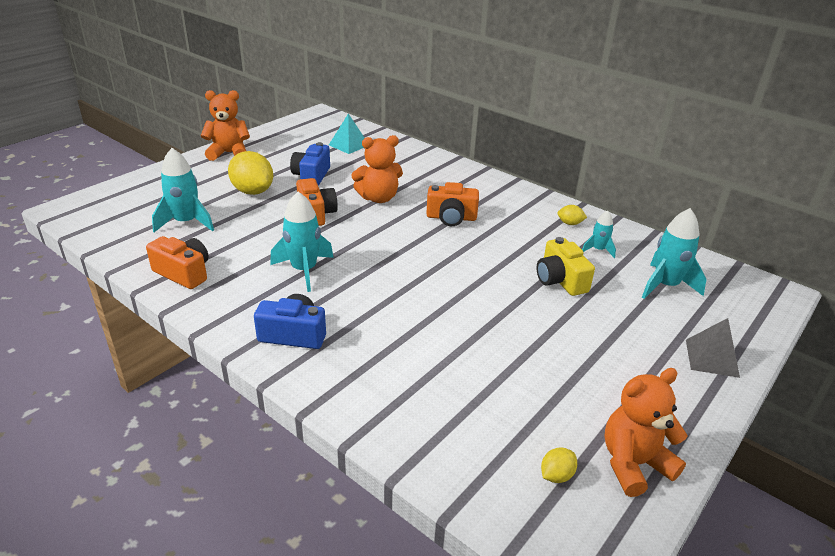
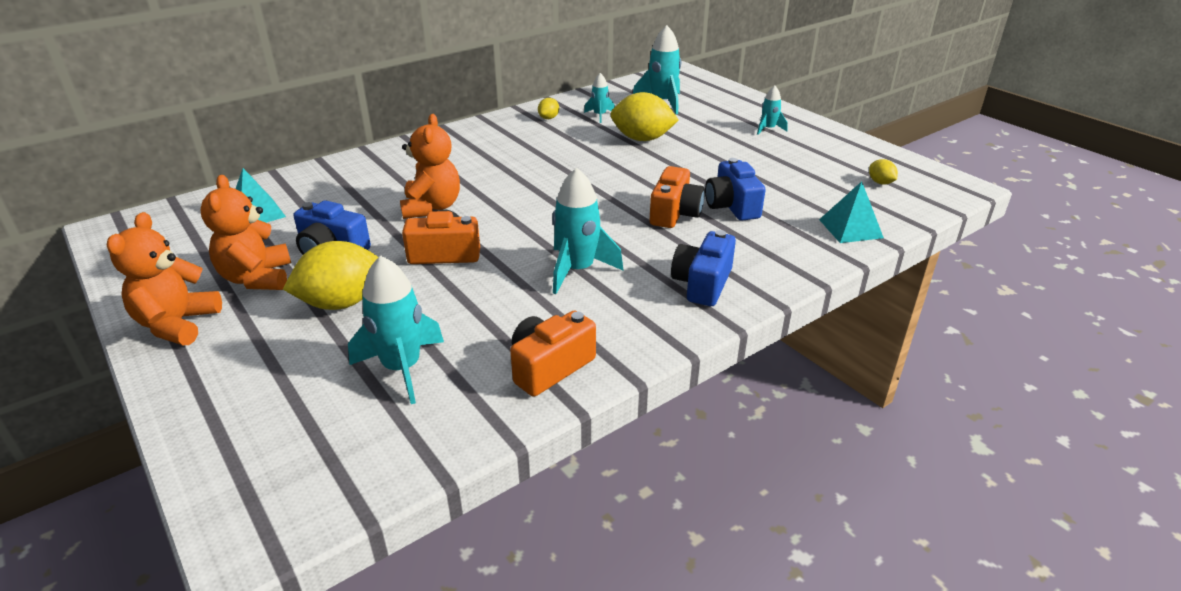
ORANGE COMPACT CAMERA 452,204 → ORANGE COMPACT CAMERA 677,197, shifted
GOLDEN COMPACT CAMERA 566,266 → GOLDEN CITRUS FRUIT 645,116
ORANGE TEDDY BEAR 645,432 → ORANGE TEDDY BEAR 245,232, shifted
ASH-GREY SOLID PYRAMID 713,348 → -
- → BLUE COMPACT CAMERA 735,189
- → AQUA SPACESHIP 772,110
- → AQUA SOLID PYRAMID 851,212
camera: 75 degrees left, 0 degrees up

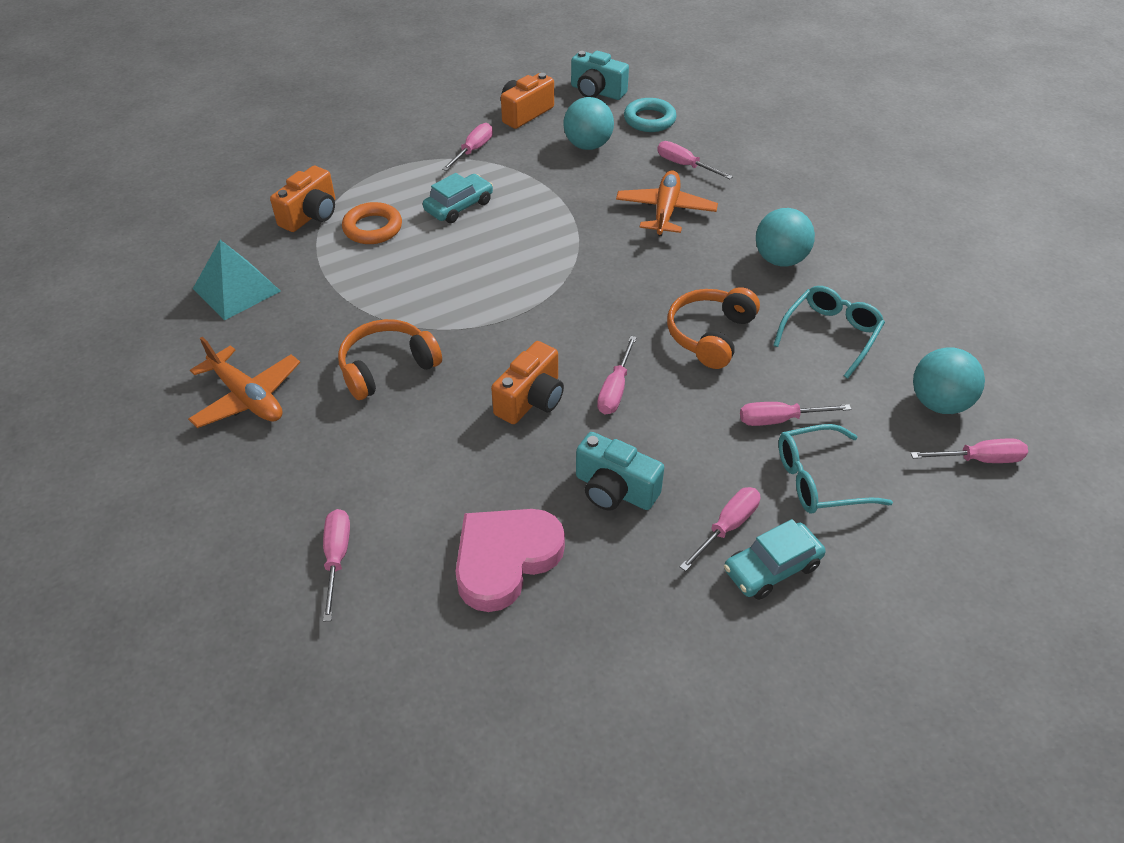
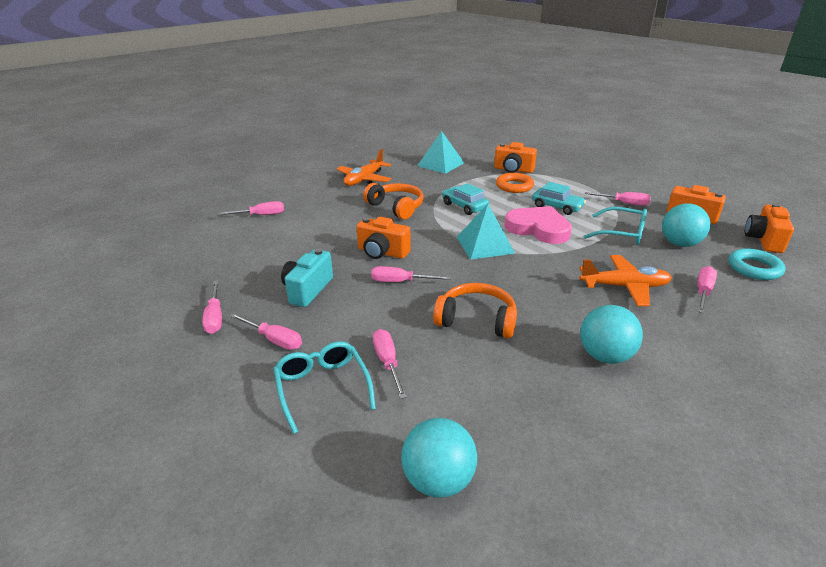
ROSE-PINK HEART SHAPE 510,560 → ROSE-PINK HEART SHAPE 538,225, shifted
AQUA COMPACT CAMERA 600,75 → ORANGE COMPACT CAMERA 769,228
AQUA AUTOMOBILE 775,559 → AQUA AUTOMOBILE 465,199, shifted
AQUA EYEGLASSES 829,332 → AQUA EYEGLASSES 615,226, shifted
ROSE-PINK HAND SCREWDRIVER 969,450 → ROSE-PINK HAND SCREWDRIVER 212,307, shifted
- → AQUA SOLID PYRAMID 486,232
camera: 80 degrees right, 15 degrees down

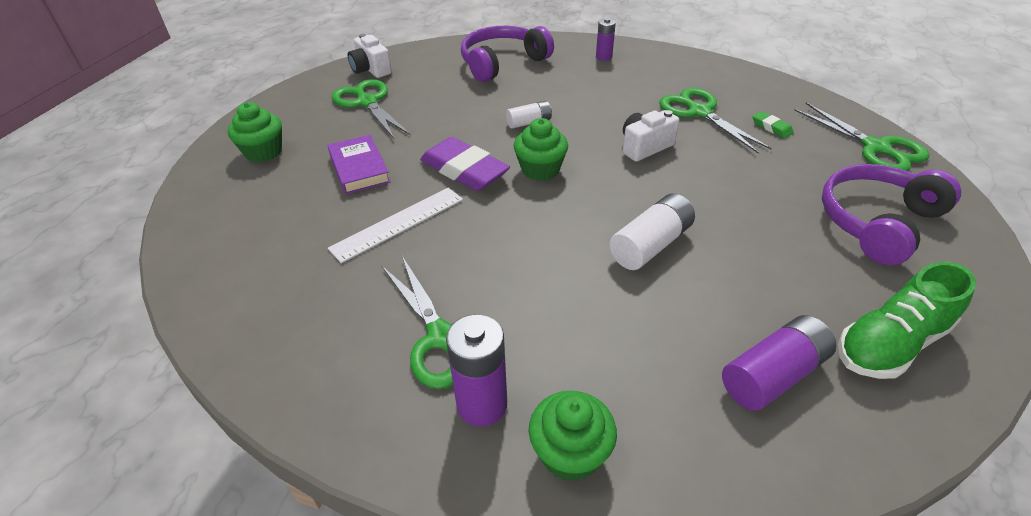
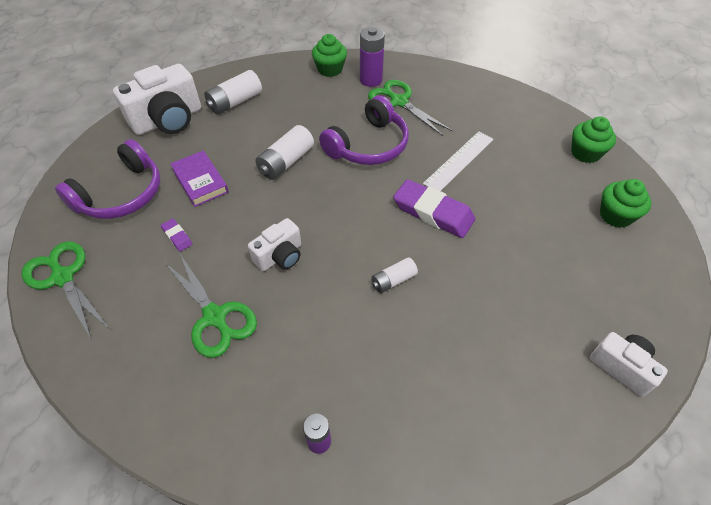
VIOLET HARDCOVER 359,164 → VIOLET HARDCOVER 199,179, shifted
EMERALD SHEARS 371,109 → -
VIOLET HEADSET 507,54 → VIOLET HEADSET 364,130, shifted
EMERALD FAIRY CAKE 541,149 → EMERALD FAIRY CAKE 593,139, shifted
VIOLET BATTERY 779,363 → SNOW-WHITE BATTERY 233,92
EMERALD PENCIL ERASER 773,124 → -
EMERALD SHOE 907,320 → SNOW-WHITE COMPACT CAMERA 157,99
- → VIOLET PENCIL ERASER 176,235
camera: 170 degrees right, 10 degrees up

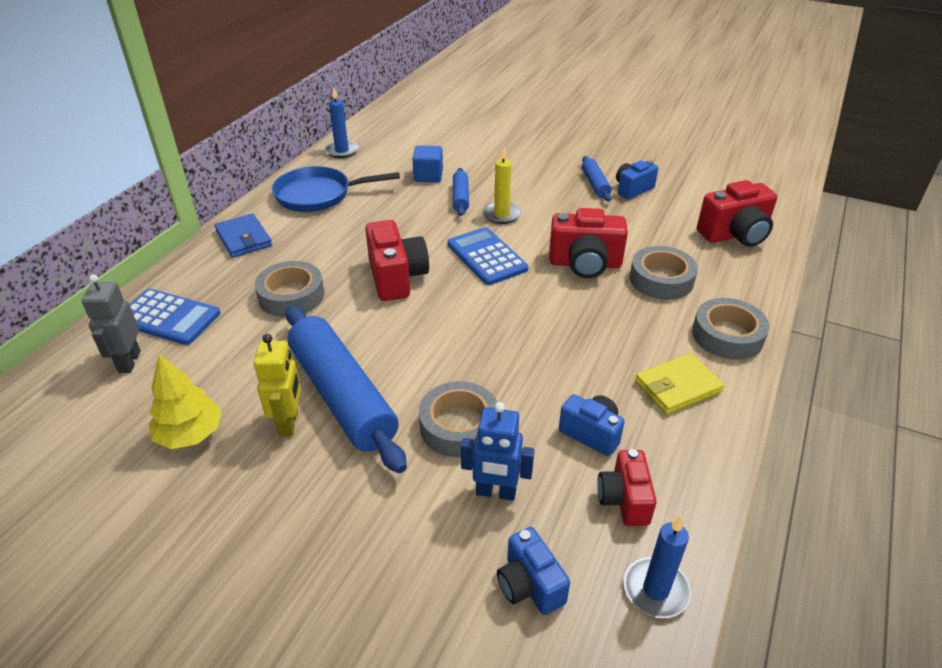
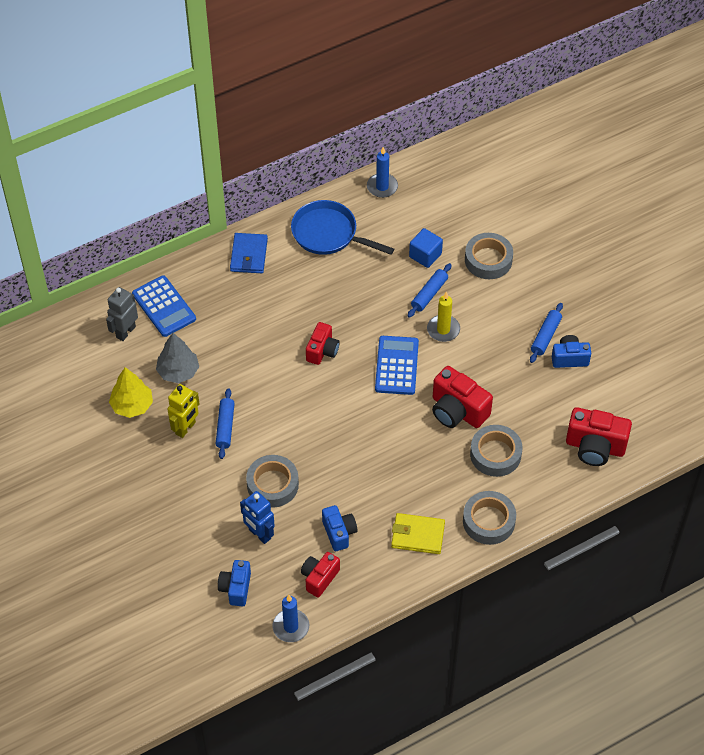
ASH-GREY TAPE 289,289 → ASH-GREY TAPE 489,256, shifted
BLUE DOUGH ROLLER 346,389 → BLUE DOUGH ROLLER 225,423, x0.47
SCARLET COMPACT CAMERA 397,260 → SCARLET COMPACT CAMERA 323,343, x0.63
- → ASH-GREY TREE 177,358
camera: 35 degrees right, 15 degrees up

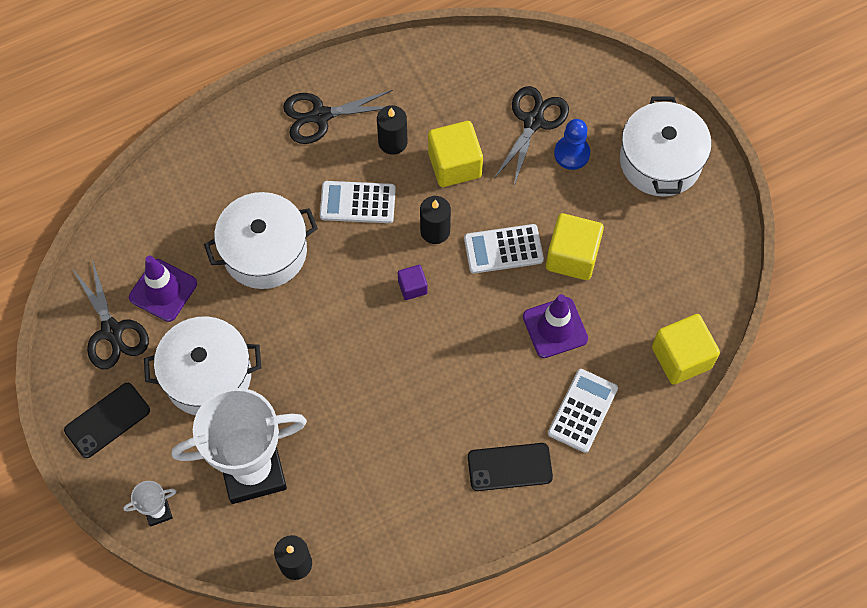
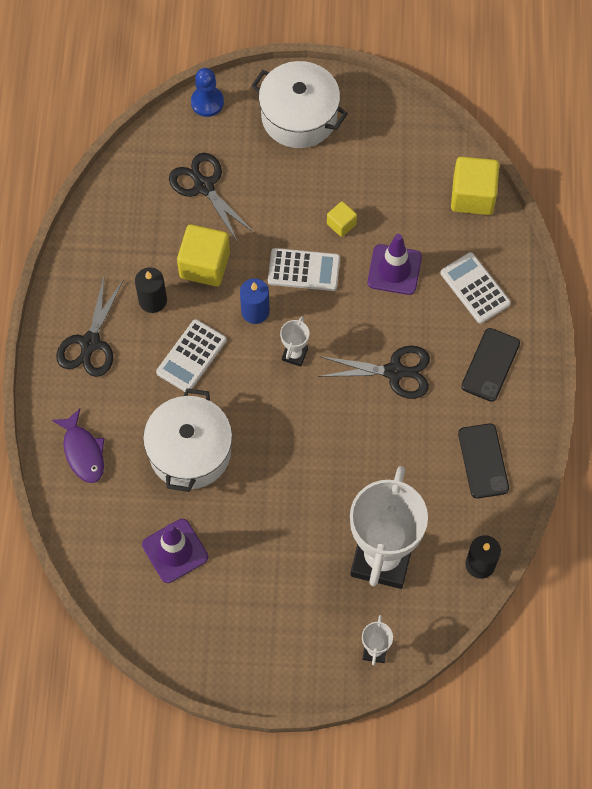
BLACK MOBILE PHONE 107,420 → BLACK MOBILE PHONE 483,461, shifted
BLACK SHEARS 110,314 → BLACK SHEARS 374,372, shifted
SNOW-WHITE STOCKPOT 202,366 → -
VIOLET CUBE 413,282 → SNOW-WHITE PRIZE CUP 294,341
BLACK WAX CANDLE 435,220 → BLUE WAX CANDLE 254,301
SNOW-WHITE CALCULATOR 504,249 → SNOW-WHITE CALCULATOR 304,269, 105 degrees counterclockwise
GOLDEN CUBE 575,246 → GOLDEN CUBE 342,219, x0.53
BLUE GAME PAWN 572,144 → BLUE GAME PAWN 207,92, shifted
- → VIOLET TOY FISH 78,446
camera: 60 degrees left, 0 degrees up

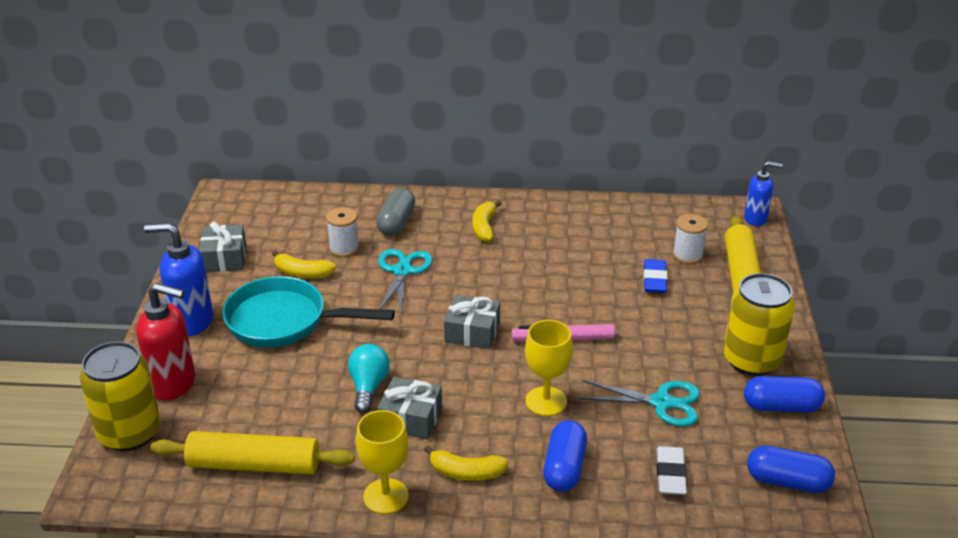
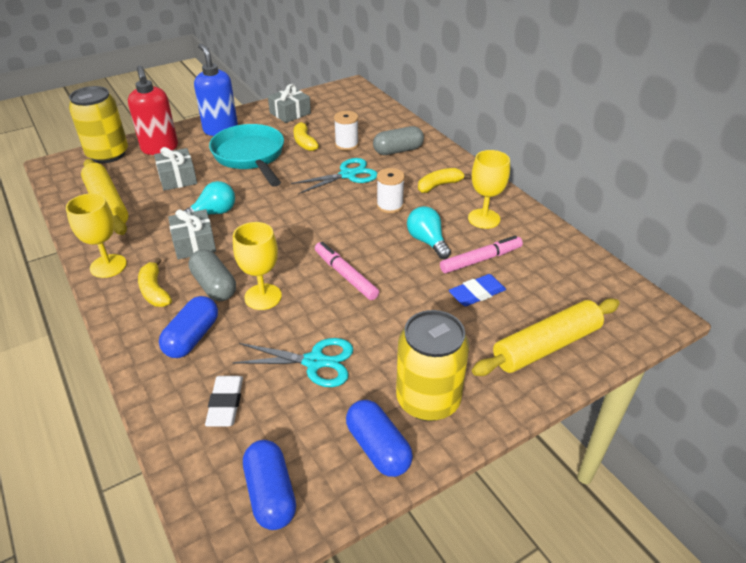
ASH-GREY WRAPPED GIFT 472,322 → ASH-GREY WRAPPED GIFT 175,169, shifted
BLUE CAPSULE 565,456 → BLUE CAPSULE 188,327, 45 degrees counterclockwise
AQUA SHEARS 639,403 → AQUA SHEARS 292,362, 60 degrees counterclockwise
SNOW-WHITE PENCIL ERASER 671,470 → SNOW-WHITE PENCIL ERASER 224,401, 60 degrees counterclockwise
SNOW-WHITE SPOOL 690,239 → SNOW-WHITE SPOOL 391,190, shifted
BLUE SOAP PUMP 763,193 → -
- → ASH-GREY CAPSULE 212,275
- → AQUA LIGHT BULB 429,232
- → ROSE-PINK FELT PEN 481,254
- → GOLDEN WINE GLASS 489,189
camera: 55 degrees right, 5 degrees up

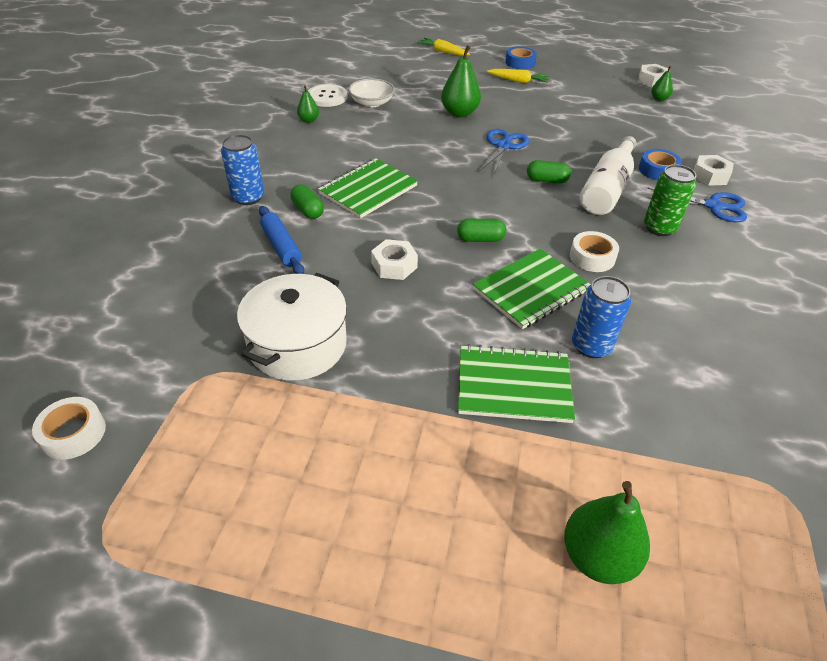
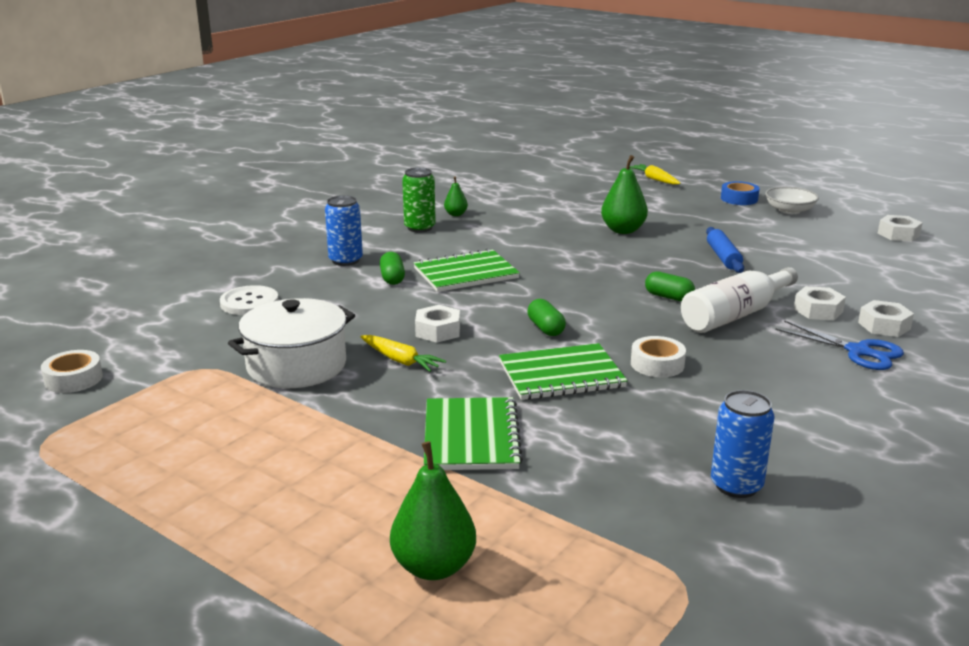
BLUE DOUGH ROLLER 281,240 → BLUE DOUGH ROLLER 725,250, shifted
SNOW-WHITE BUTTON 328,95 → SNOW-WHITE BUTTON 249,300, shifted
SNOW-WHITE BOWL 371,92 → SNOW-WHITE BOWL 792,200, shifted
EMERALD CAPSULE 481,230 → EMERALD CAPSULE 546,317, 45 degrees clockwise
EMERALD NOTEPAD 516,383 → EMERALD NOTEPAD 473,433, 60 degrees clockwise
BLUE SHEARS 503,152 → -
GOLDEN CARROT 518,76 → GOLDEN CARROT 403,353, shifted
BLUE TIN 601,317 → BLUE TIN 742,444, shifted
BLUE TAPE 660,164 → SNOW-WHITE HEX NUT 820,303
EMERALD TIN 670,200 → EMERALD TIN 419,199, shifted
EMERALD TOY PEAR 662,83 → -
camera: 25 degrees right, 20 degrees down

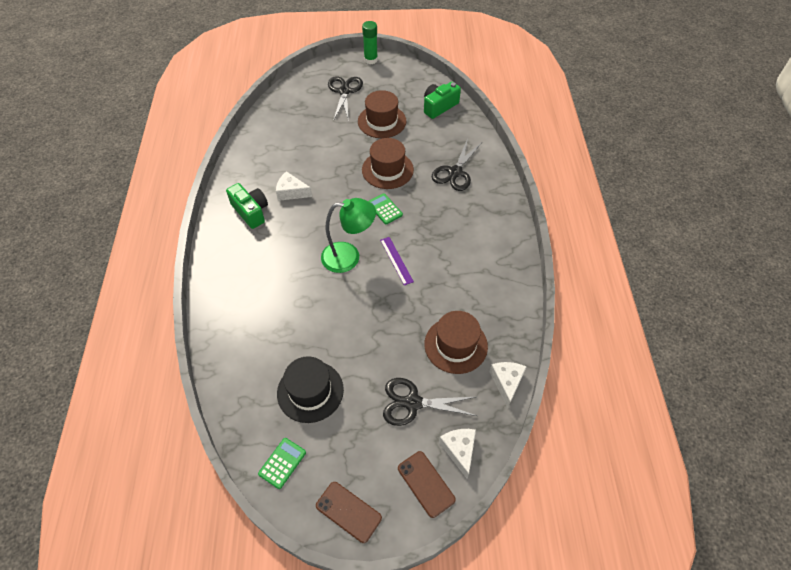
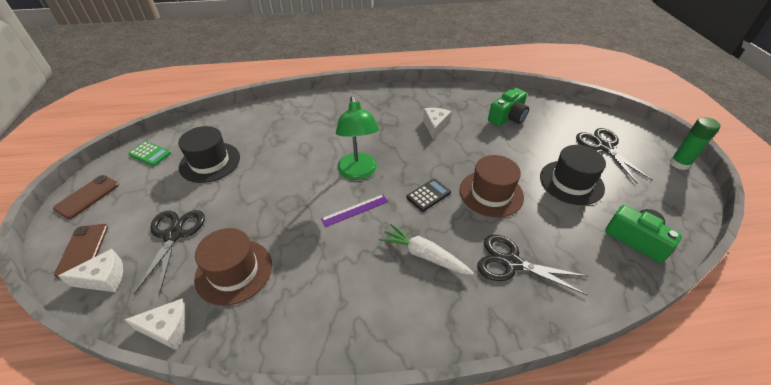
EMERALD COMPACT CAMERA 247,206 → EMERALD COMPACT CAMERA 508,107, shifted
BLACK SHEARS 345,98 → BLACK SHEARS 614,156, 105 degrees counterclockwise
DARK BROWN TALL HAT 382,114 → BLACK TALL HAT 573,175
EMERALD CALCULATOR 386,208 → BLACK CALCULATOR 428,195
DARK BROWN MOBILE PHONE 427,484 → DARK BROWN MOBILE PHONE 81,251, 60 degrees counterclockwise
- → SNOW-WHITE CARROT 426,249
camera: 85 degrees right, 10 degrees down

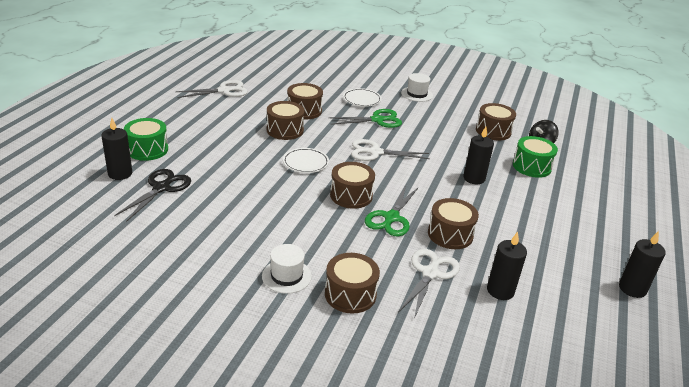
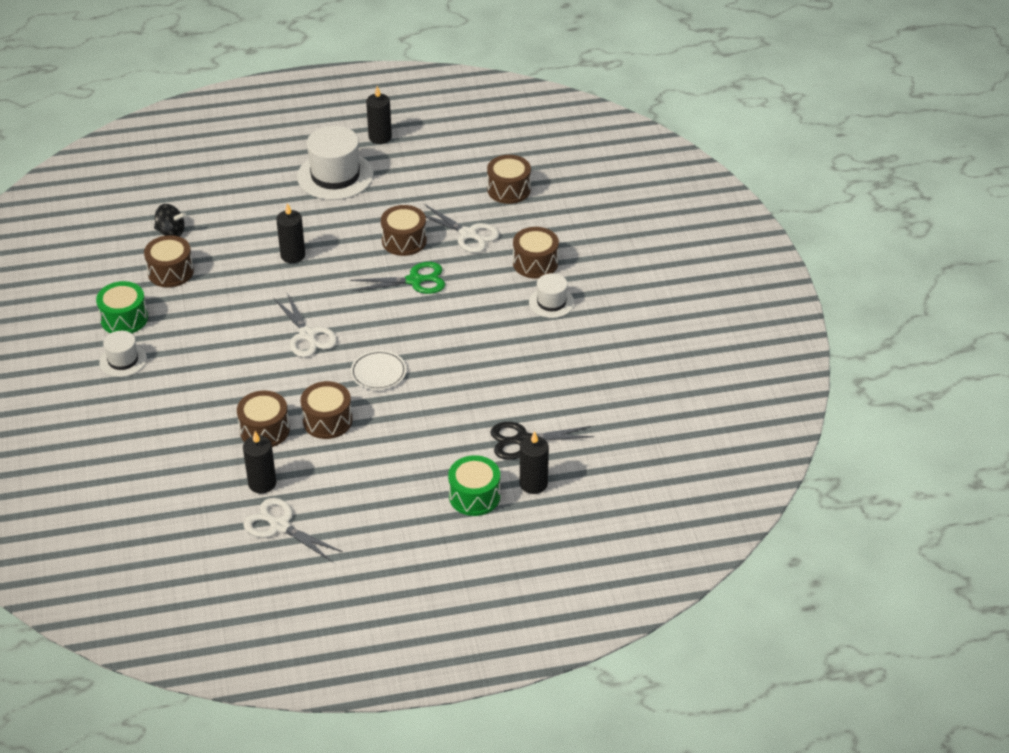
EMERALD SHEARS 365,118 → -
DARK BROWN TOY DRUM 352,185 → DARK BROWN TOY DRUM 509,179, shifted
SNOW-WHITE FLAT DISH 362,97 → -
SNOW-WHITE SHEARS 429,284 → SNOW-WHITE SHEARS 462,229, 135 degrees counterclockwise
BLACK WAX CANDLE 507,266 → BLACK WAX CANDLE 259,462, shifted
EMERALD TOY DRUM 535,157 → EMERALD TOY DRUM 122,307, shifted
- → SNOW-WHITE TALL HAT 335,163
camera: 120 degrees left, 10 degrees up

